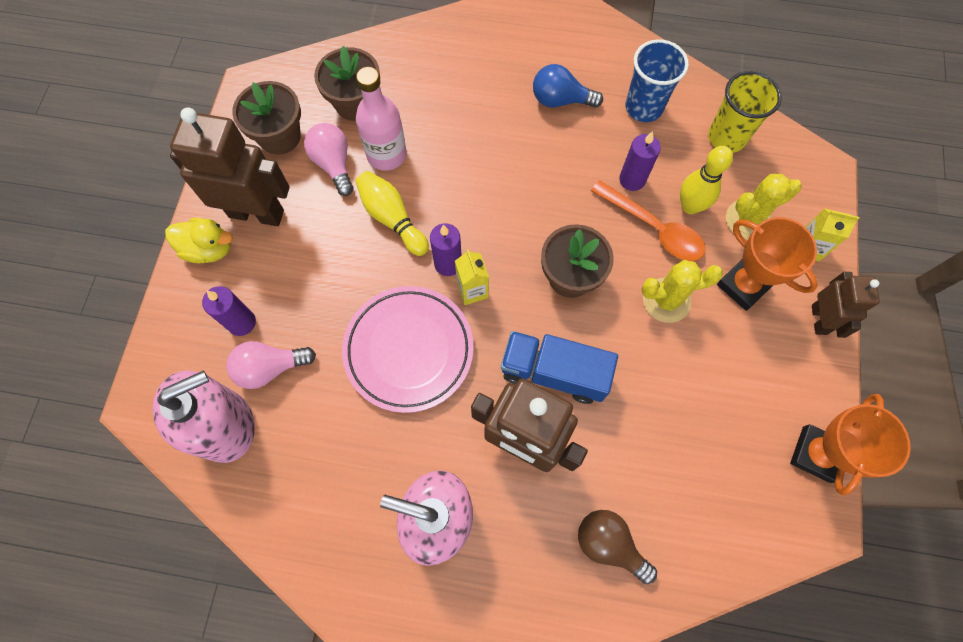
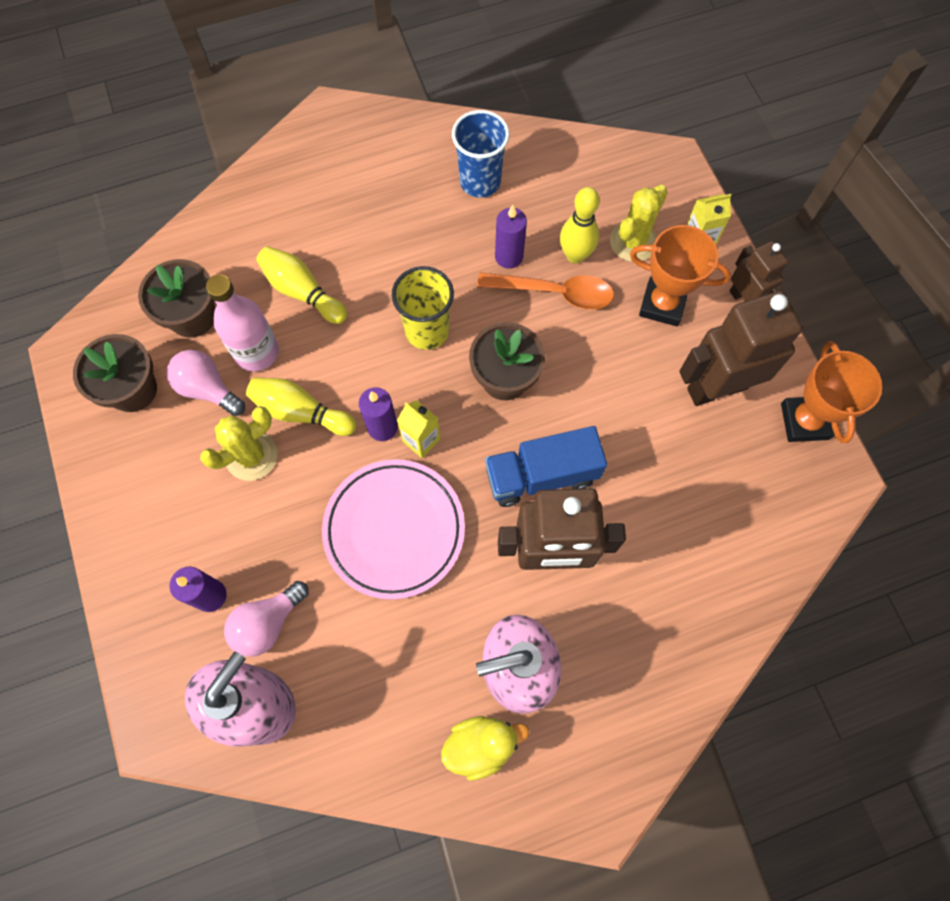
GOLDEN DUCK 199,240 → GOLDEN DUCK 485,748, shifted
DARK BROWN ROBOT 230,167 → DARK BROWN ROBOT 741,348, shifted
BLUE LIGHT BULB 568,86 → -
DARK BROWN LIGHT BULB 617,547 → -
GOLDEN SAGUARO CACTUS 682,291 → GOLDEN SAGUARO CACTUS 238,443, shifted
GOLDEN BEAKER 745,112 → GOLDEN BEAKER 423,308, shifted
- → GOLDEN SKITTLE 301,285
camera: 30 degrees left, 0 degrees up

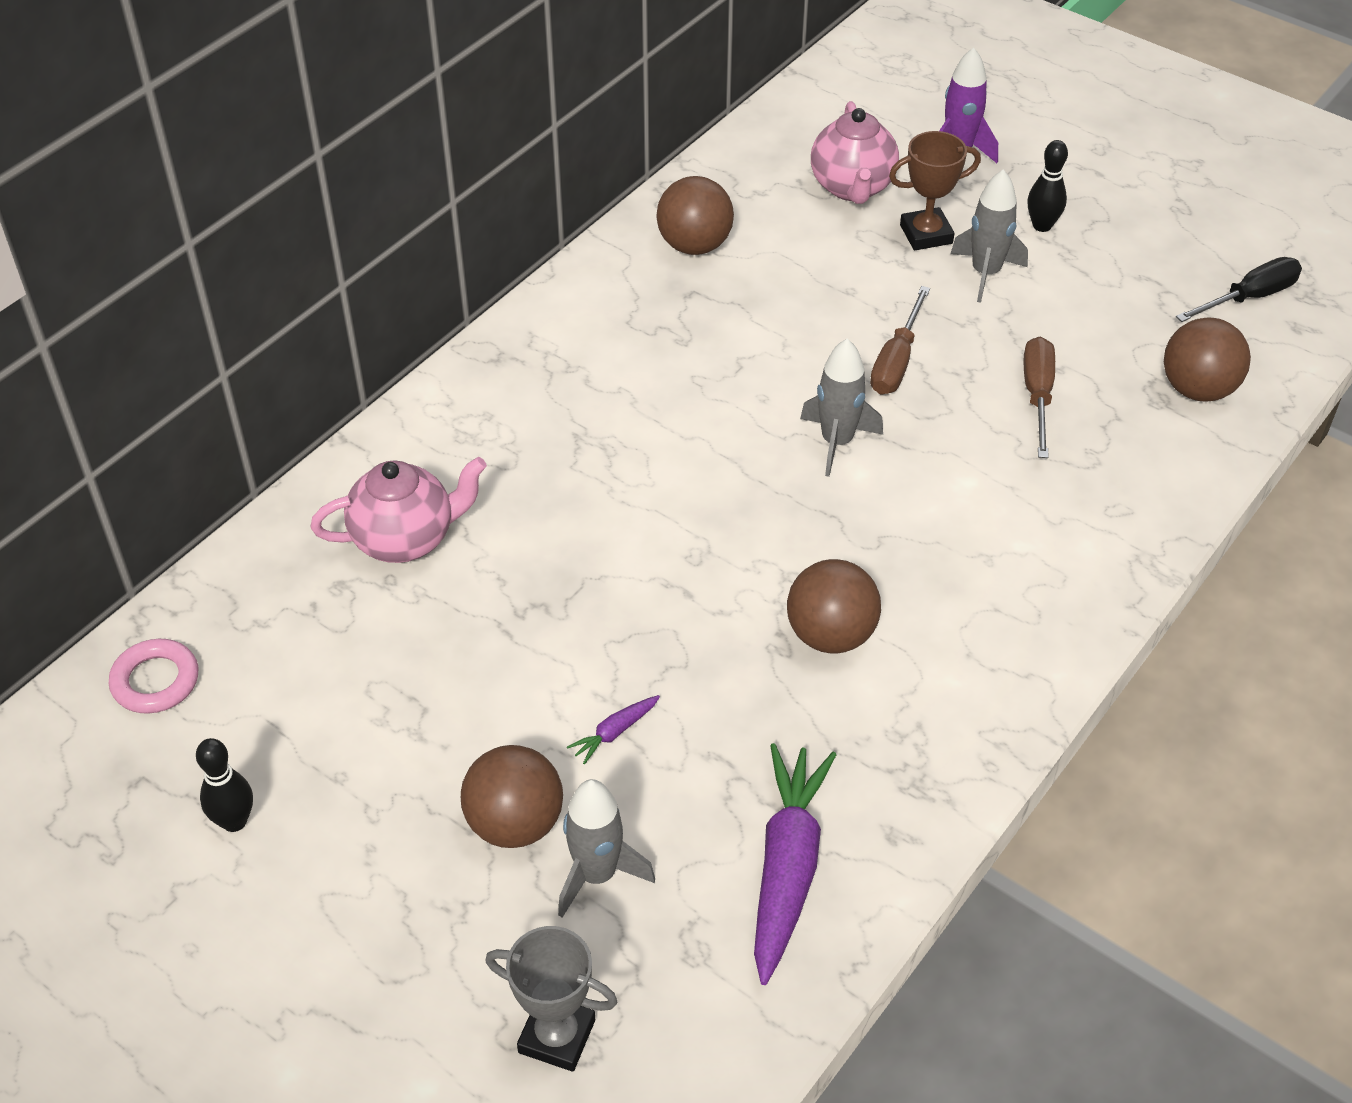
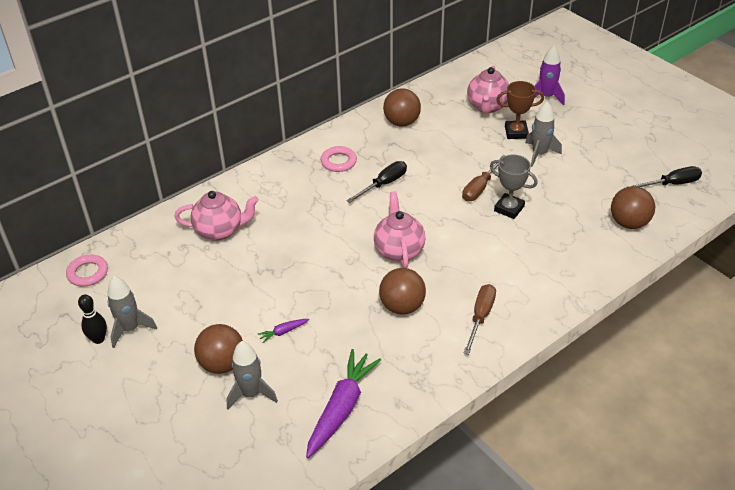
ASH-GREY PRIZE CUP 551,999 → ASH-GREY PRIZE CUP 514,187, shifted
ASH-GREY SPACESHIP 841,408 → ASH-GREY SPACESHIP 132,312, shifted
DARK BROWN HAND SCREWDRIVER 1039,397 → DARK BROWN HAND SCREWDRIVER 480,319, shifted
BLACK SKITTLE 1047,186 → -
- → ROSE-PINK HOOP 339,159
- → BLACK HAND SCREWDRIVER 376,182
- → ROSE-PINK CHINA TEAPOT 399,229
camera: 15 degrees right, 5 degrees down

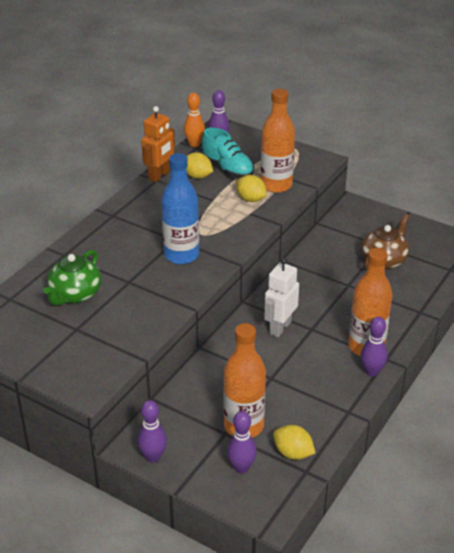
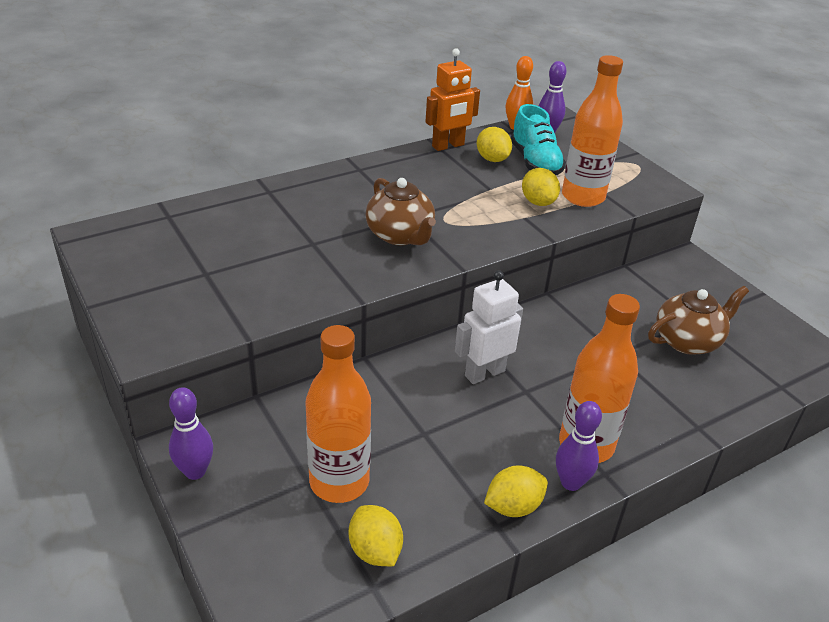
EMERALD CHINA TEAPOT 72,278 → -
BLUE FLASK 180,208 → DARK BROWN CHINA TEAPOT 400,211
VIOLET SKITTLE 242,442 → -
- → GOLDEN CITRUS FRUIT 516,491
camera: 25 degrees right, 0 degrees up

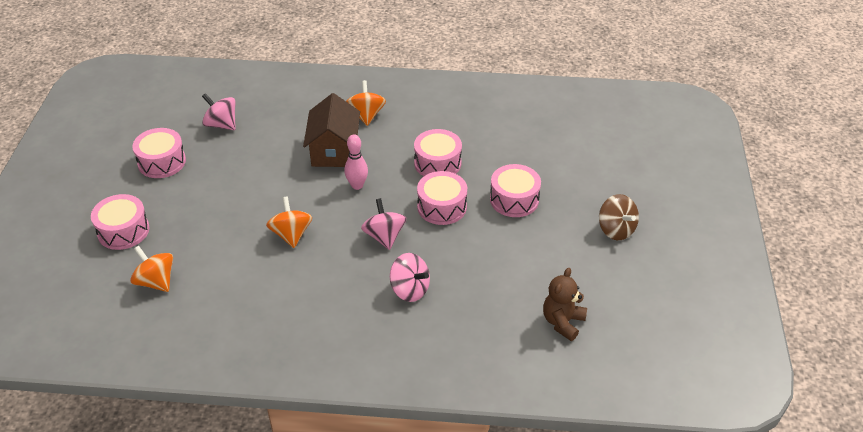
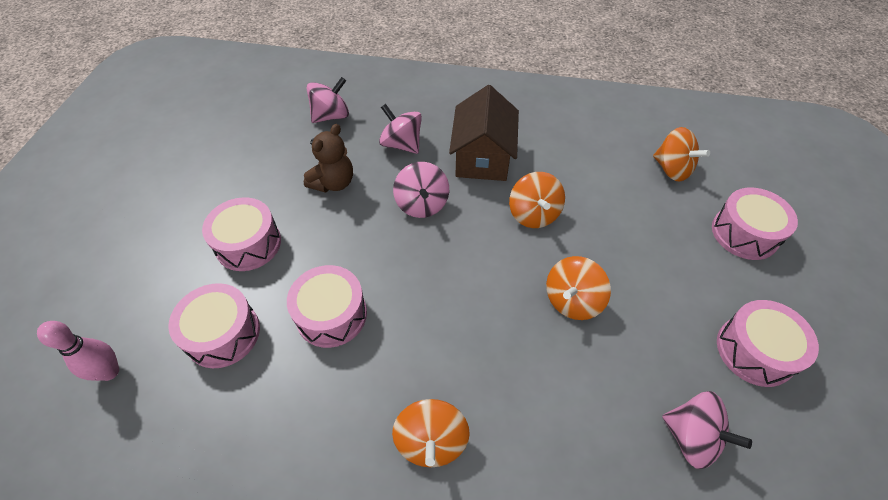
DARK BROWN HOUSE 331,130 → DARK BROWN HOUSE 484,133, shifted
ROSE-PINK SKITTLE 356,162 → ROSE-PINK SKITTLE 78,351, shifted
ROSE-PINK TOY DRUM 442,198 → ROSE-PINK TOY DRUM 214,325, shifted
DARK BROWN TEDDY BEAR 565,304 → DARK BROWN TEDDY BEAR 328,158, shifted
DARK BROWN SPINNING TOP 619,217 → -
- → ROSE-PINK SPINNING TOP 328,100
- → ORANGE SPINNING TOP 578,288
camera: 175 degrees left, 10 degrees up

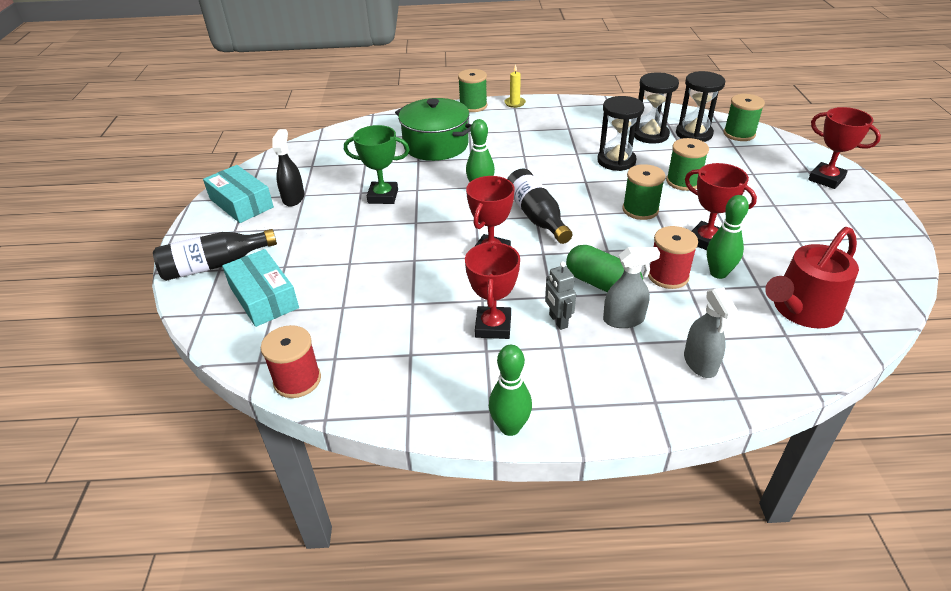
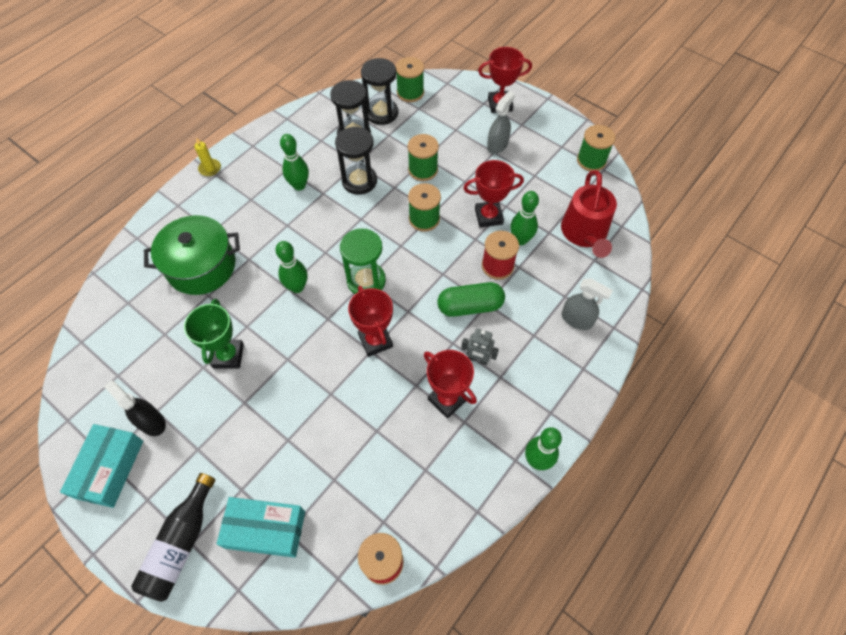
AQUA BOX 238,194 → AQUA BOX 101,466, 75 degrees counterclockwise
EMERALD PRIZE CUP 377,164 → EMERALD PRIZE CUP 214,333, 45 degrees counterclockwise
EMERALD SPOOL 472,90 → EMERALD SPOOL 596,148, shifted
BLACK FLASK 539,206 → EMERALD HOURGLASS 363,261
ASH-GREY SPRAY CLEANER 631,287 → ASH-GREY SPRAY CLEANER 501,122, shifted
- → EMERALD SKITTLE 294,162
camera: 50 degrees left, 20 degrees up

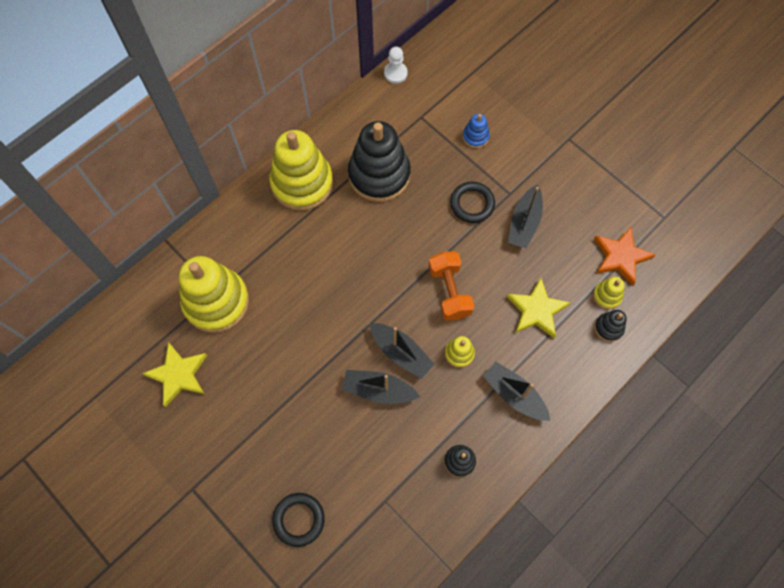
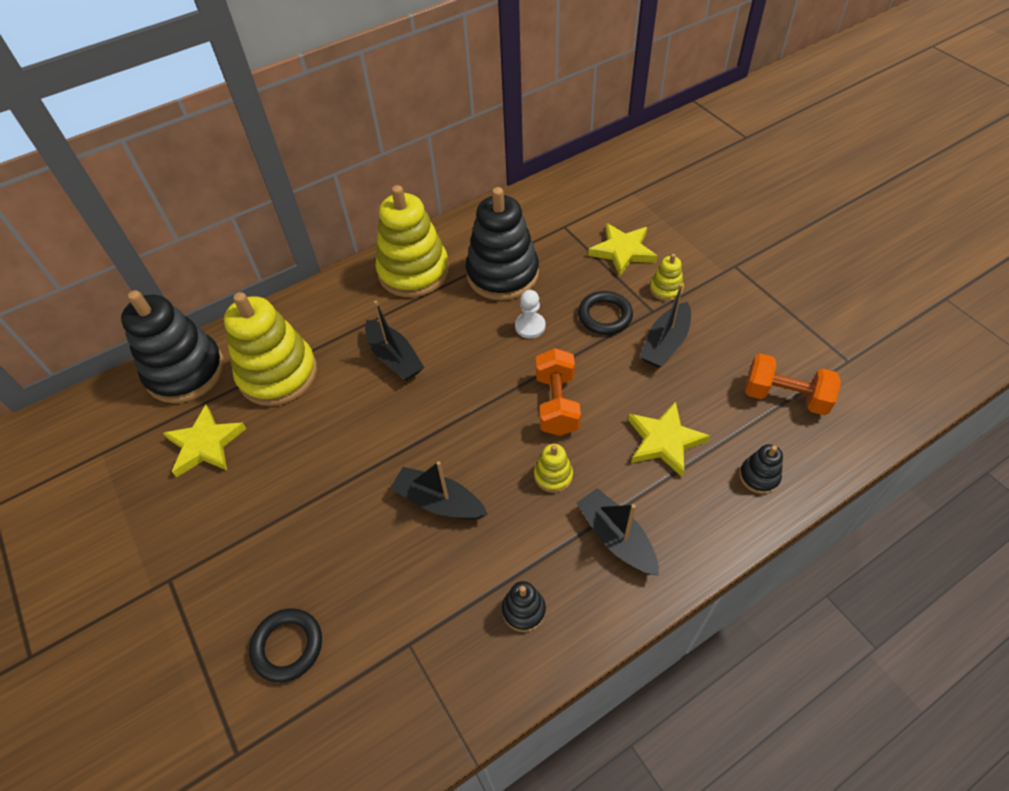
BLACK SAILBOAT 402,351 → BLACK SAILBOAT 394,341, shifted
SNOW-WHITE GAME PAWN 396,65 → SNOW-WHITE GAME PAWN 530,314, shifted
BLUE RING STACKER 476,131 → GOLDEN STAR 622,250
GOLDEN RING STACKER 608,293 → GOLDEN RING STACKER 667,277, shifted
ORANGE STAR 624,256 → ORANGE HAND WEIGHT 793,384
- → BLACK RING STACKER 172,346
camera: 15 degrees right, 15 degrees down

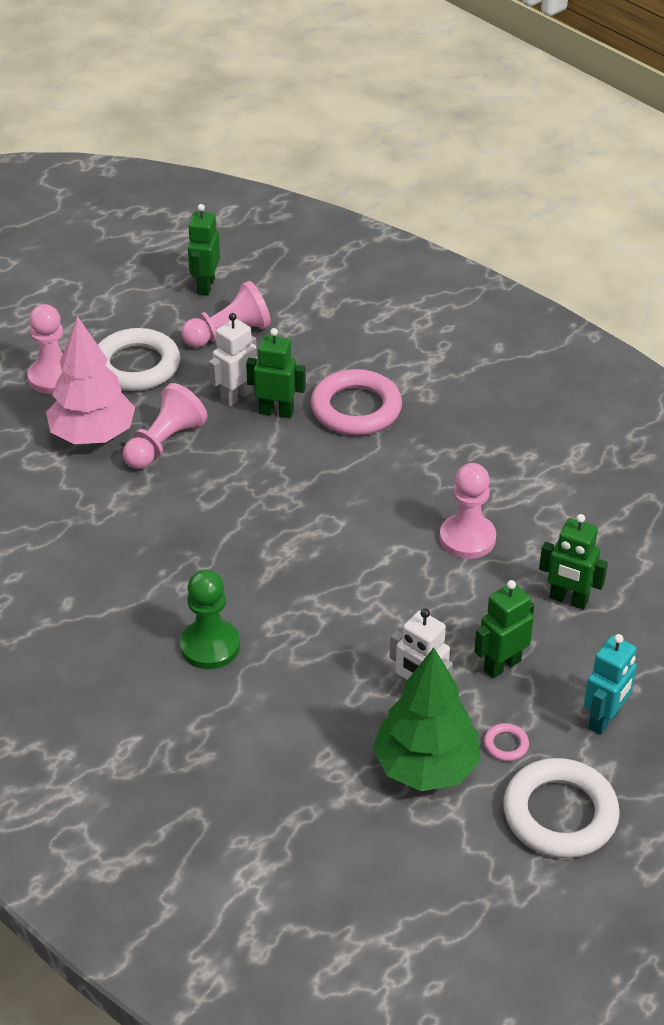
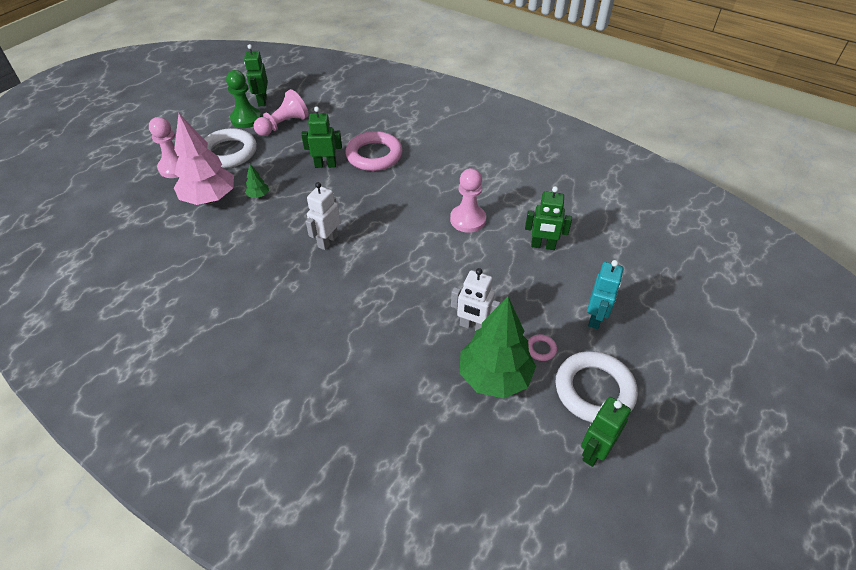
ROSE-PINK GAME PAWN 165,426 → EMERALD TREE 257,181
EMERALD GAME PAWN 210,619 → EMERALD GAME PAWN 244,99, shifted
SNOW-WHITE ROBOT 233,360 → SNOW-WHITE ROBOT 323,216, shifted
EMERALD ROBOT 504,629 → EMERALD ROBOT 606,432, shifted
camera: 15 degrees left, 5 degrees up

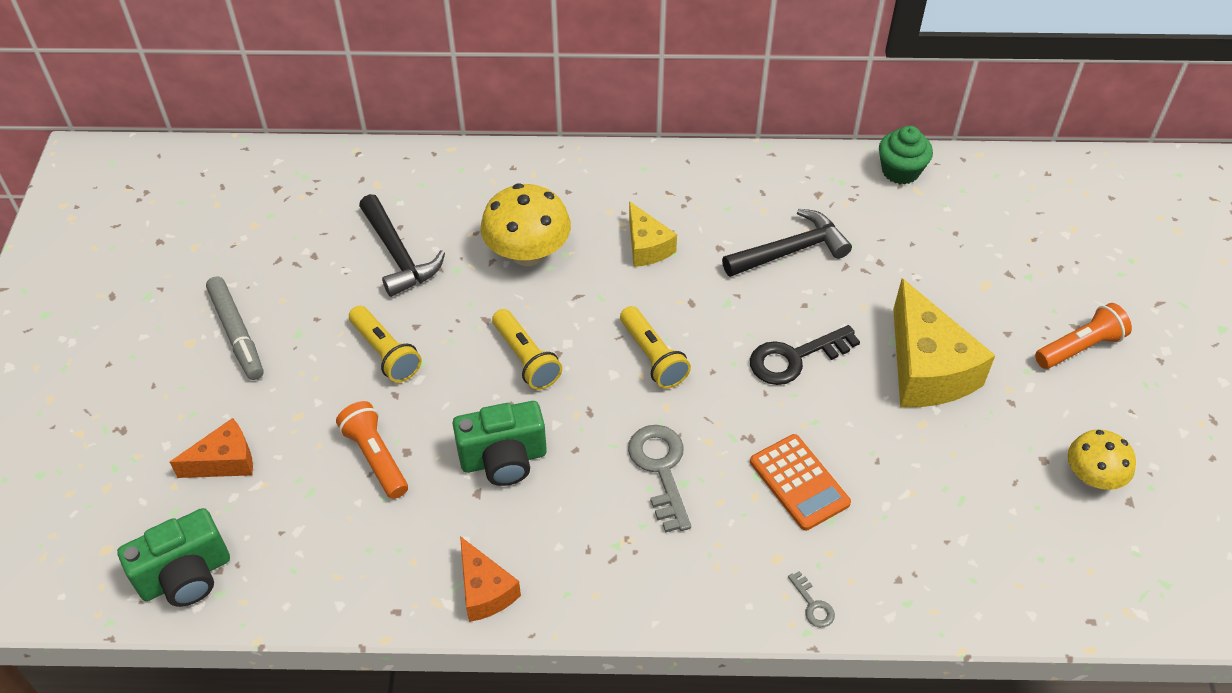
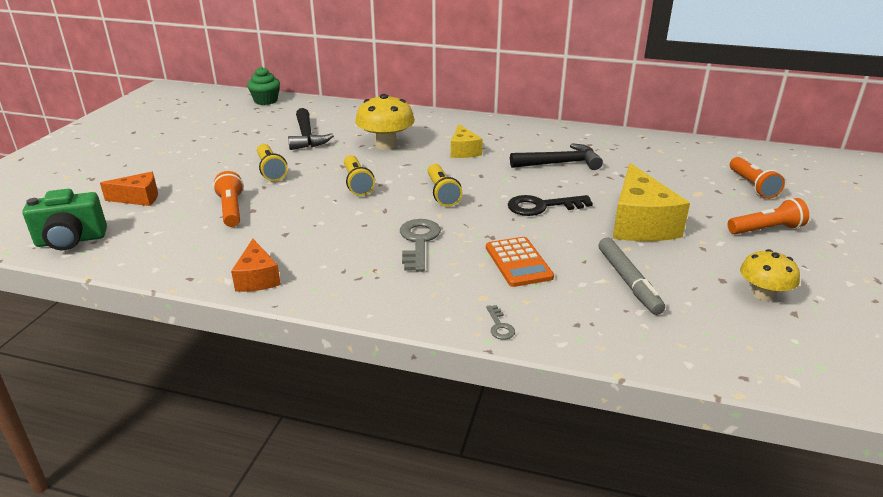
ASH-GREY FELT PEN 234,328 → ASH-GREY FELT PEN 632,276, shifted
EMERALD COMPACT CAMERA 500,443 → -
EMERALD FAIRY CAKE 906,155 → EMERALD FAIRY CAKE 263,86, shifted
- → ORANGE POCKET TORCH 757,178
camera: 15 degrees right, 20 degrees down

